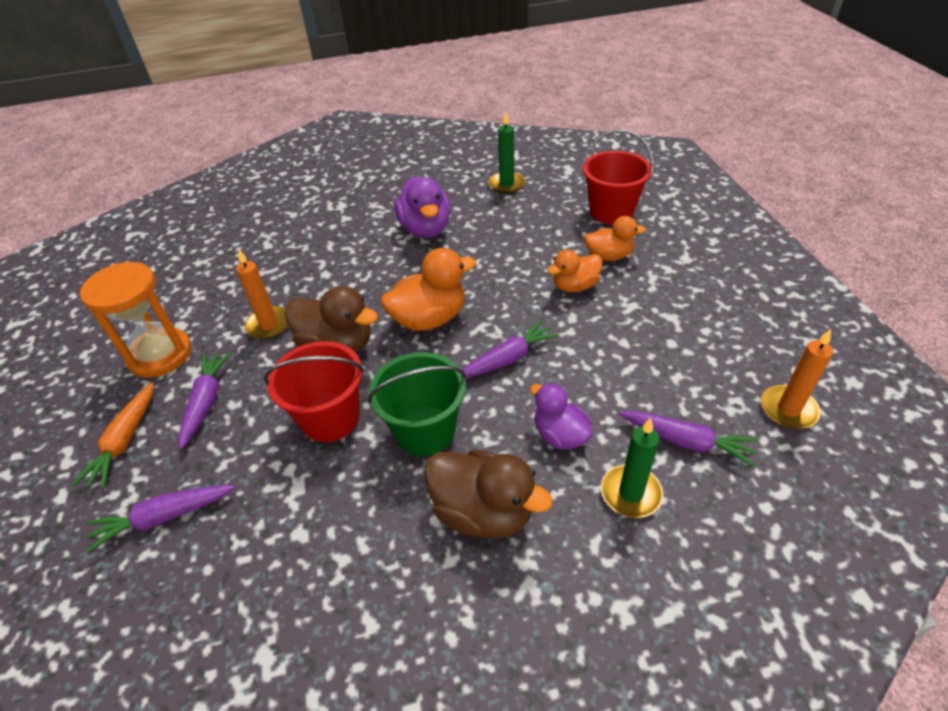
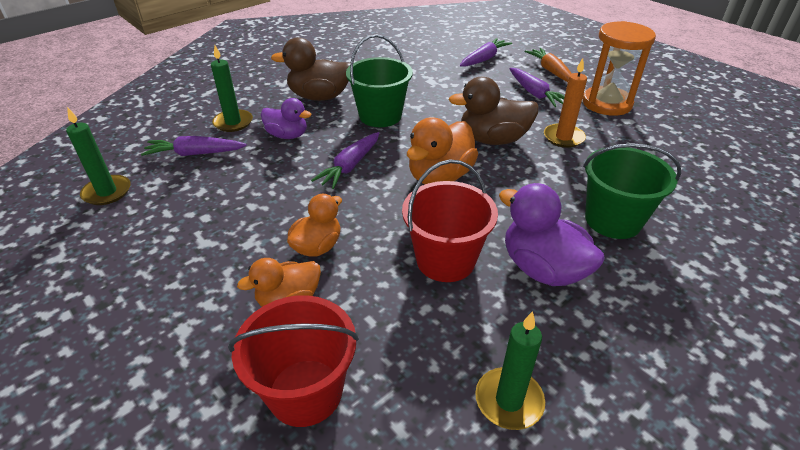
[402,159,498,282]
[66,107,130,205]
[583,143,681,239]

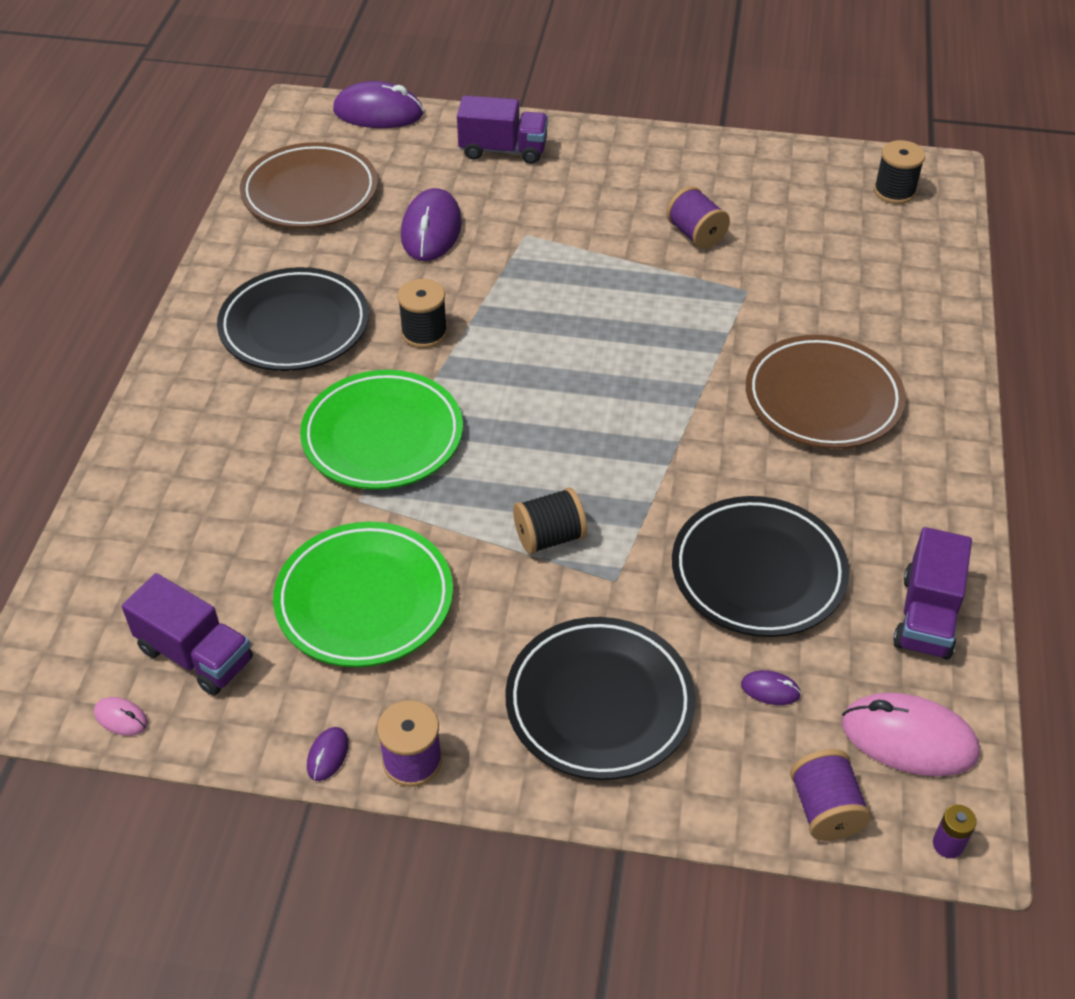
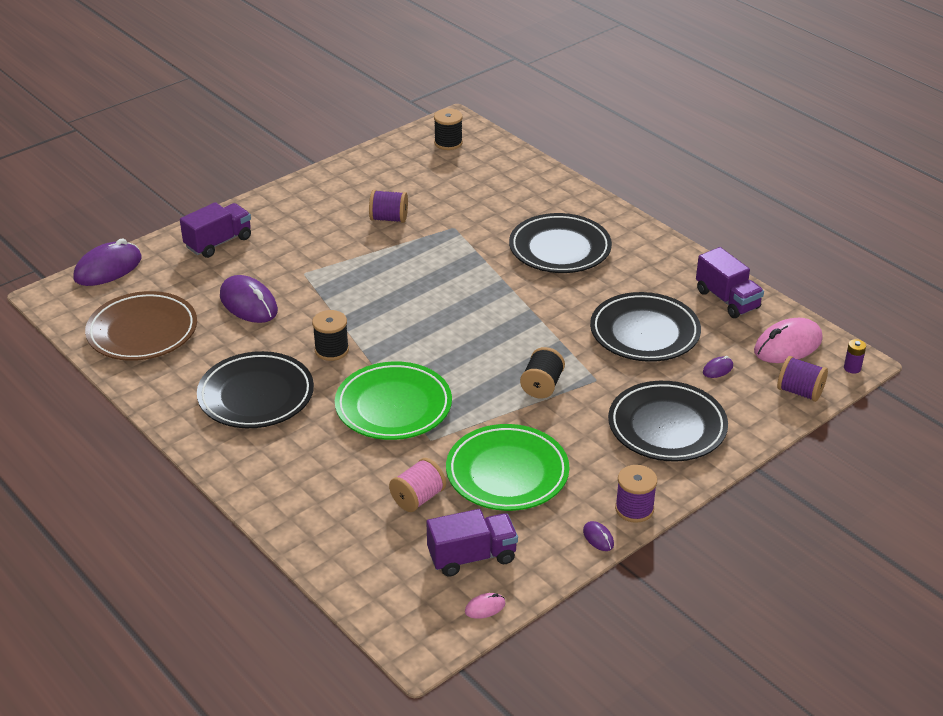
[509,213,612,273]
[389,458,446,512]

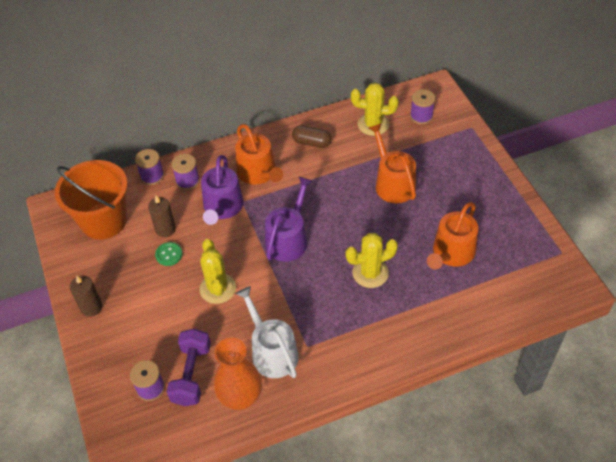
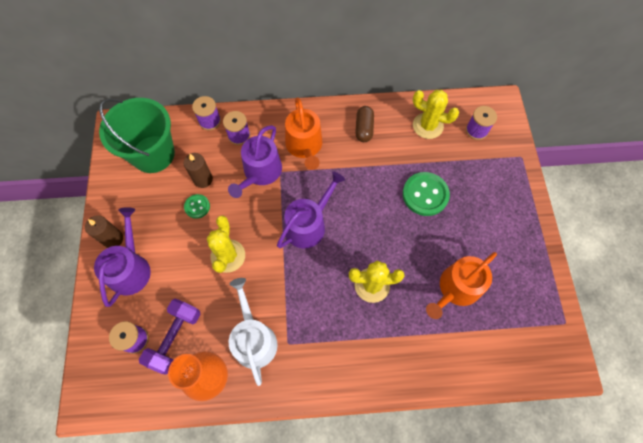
[99,98,175,173]
[355,106,374,142]
[403,172,450,216]
[94,207,151,307]

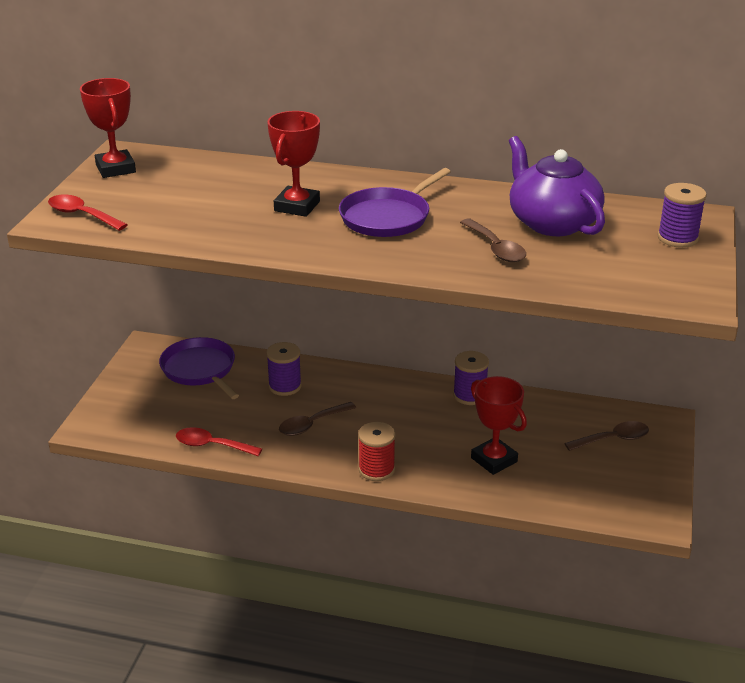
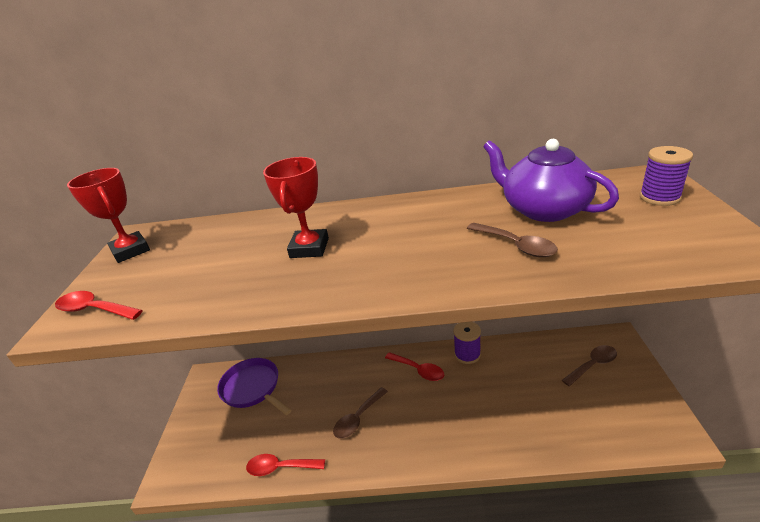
[266,342,302,396] (first image)
[339,168,451,237] (first image)
[358,422,396,481] (first image)
[471,376,527,475] (first image)
[385,352,444,381]

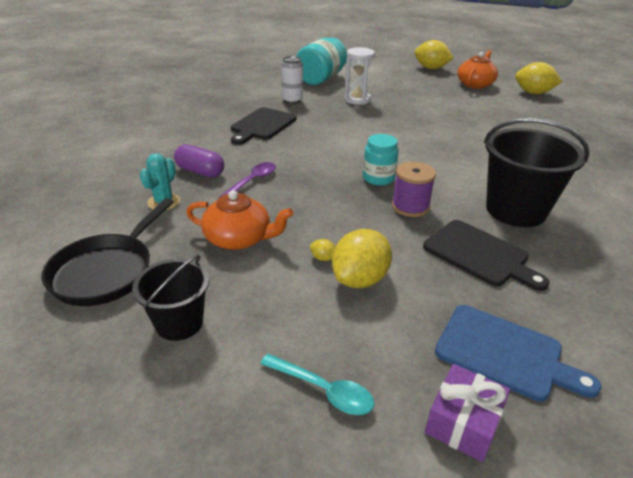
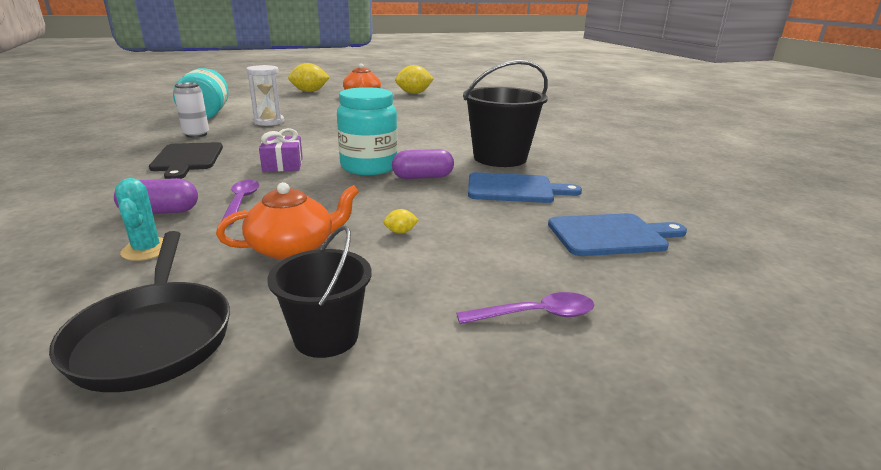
[457,292,594,324]
[332,229,392,288] (first image)
[337,87,398,175]
[392,149,454,179]
[468,172,582,203]
[259,128,303,172]

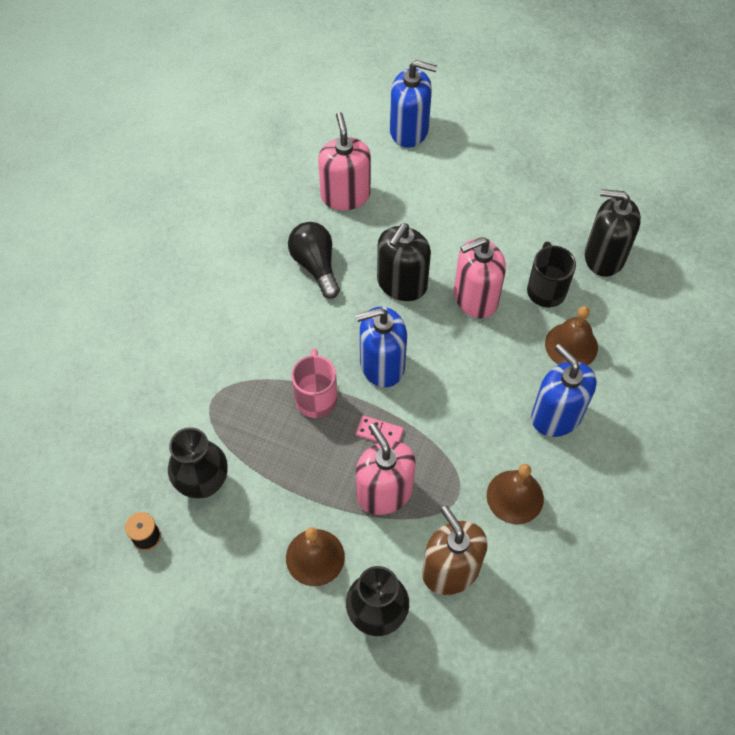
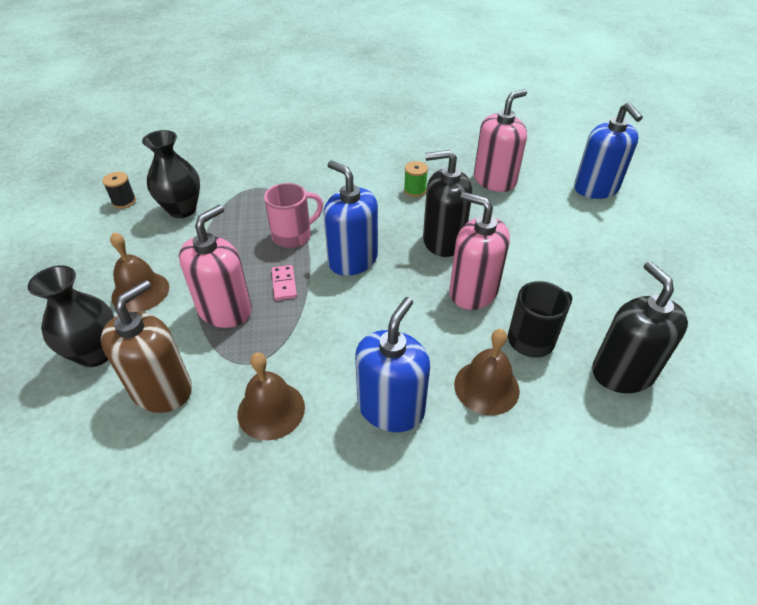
[404,161,428,197]

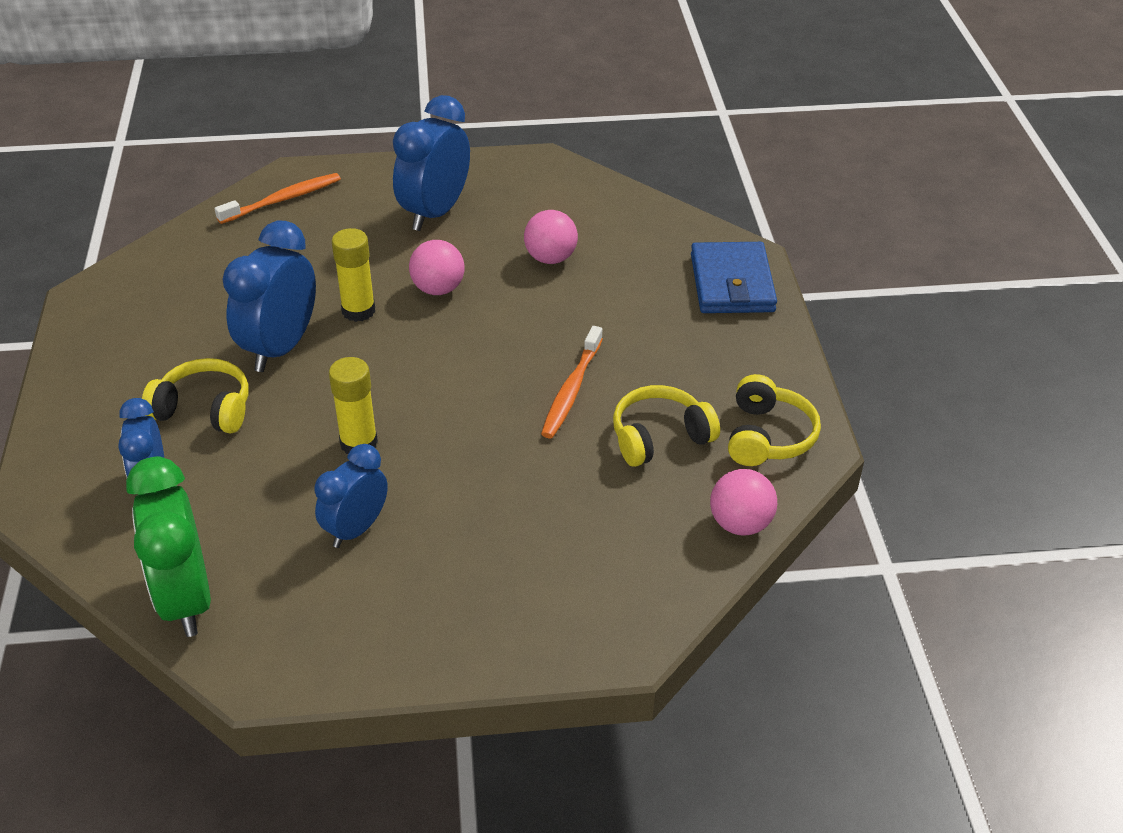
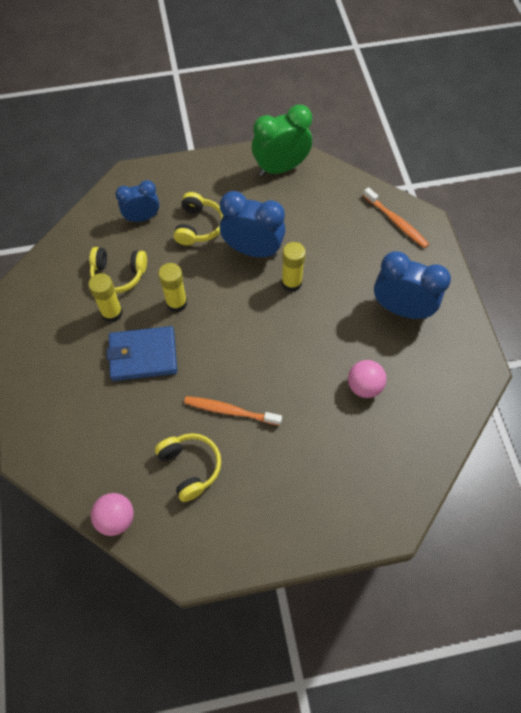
[252,104,312,176]
[88,273,123,322]
[409,240,464,295] (first image)
[107,326,177,381]
[89,247,147,293]

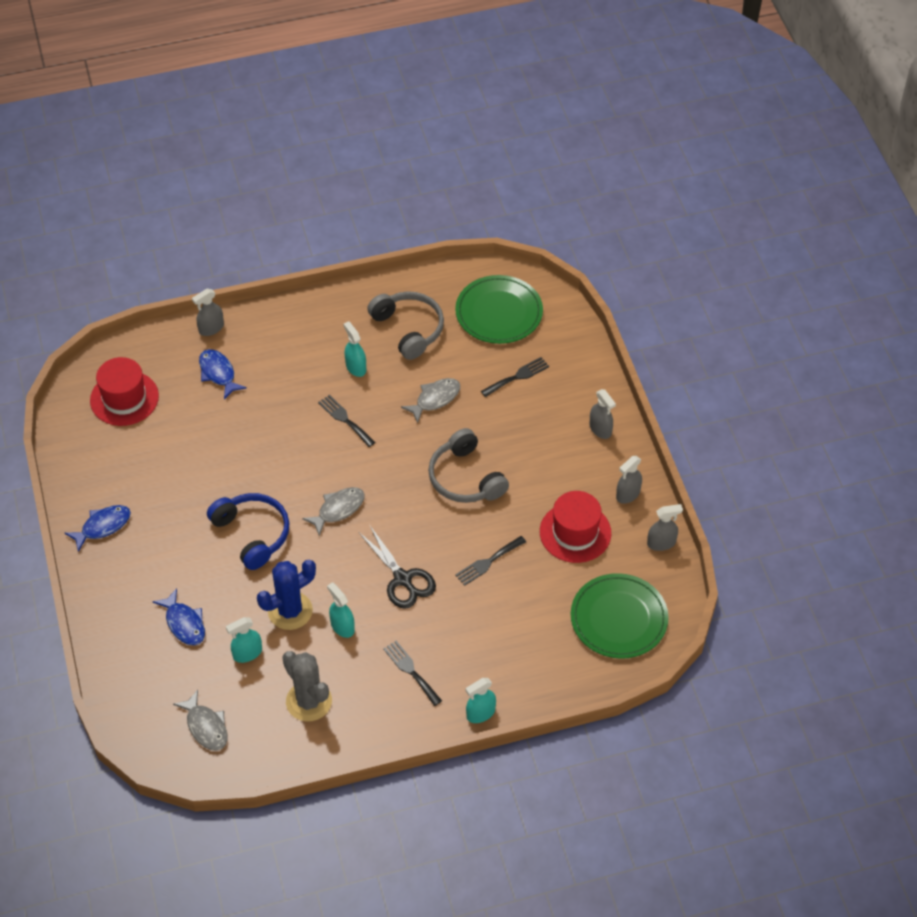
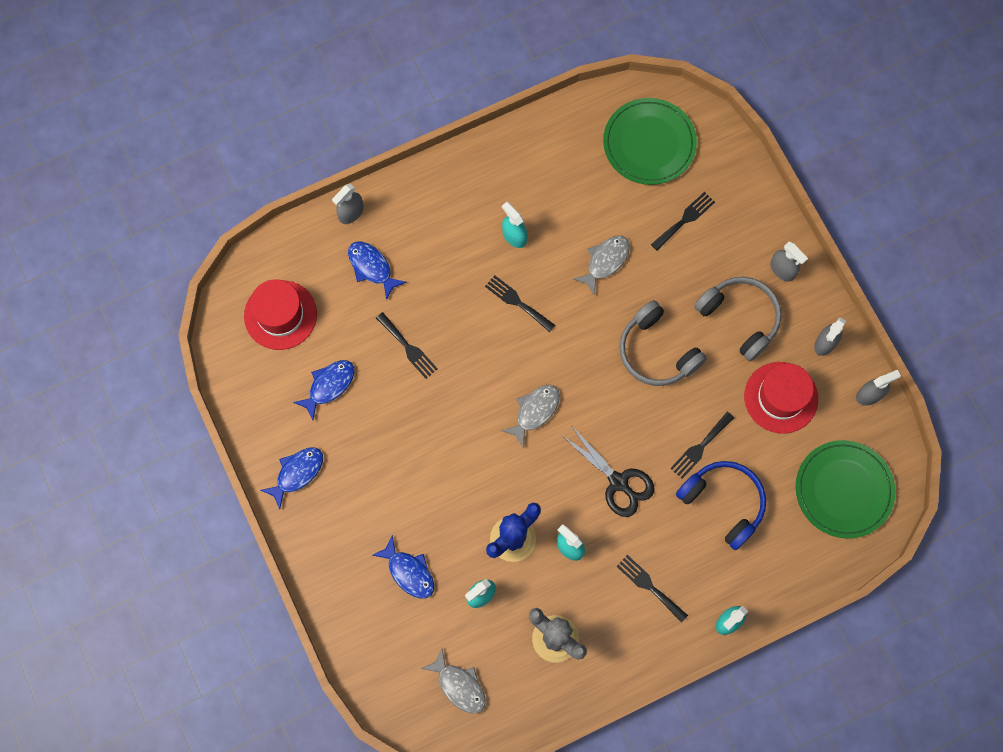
[676,461,766,550]
[694,277,782,361]
[293,360,355,420]
[376,312,438,379]

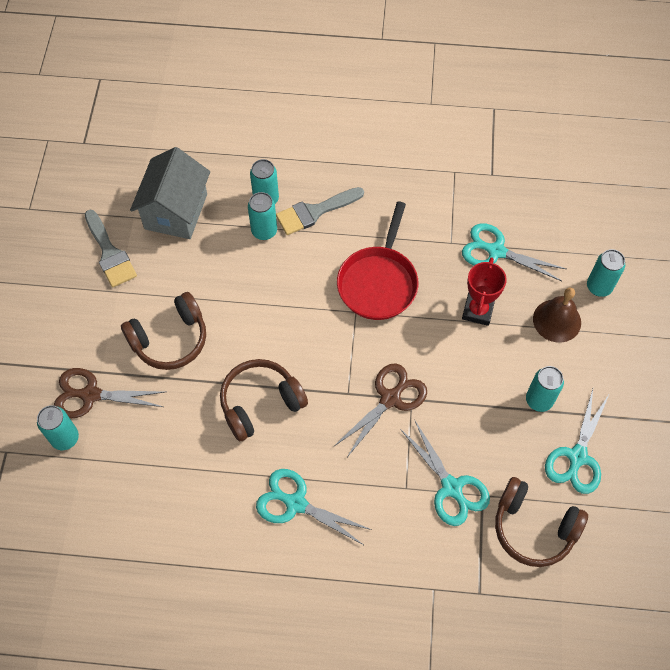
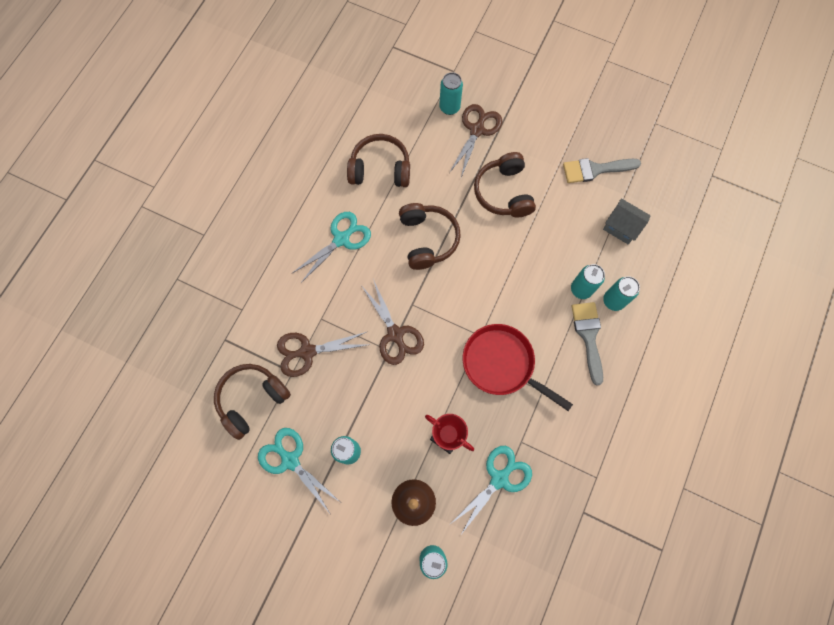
[603,198,651,244]
[277,332,367,377]
[347,134,410,187]

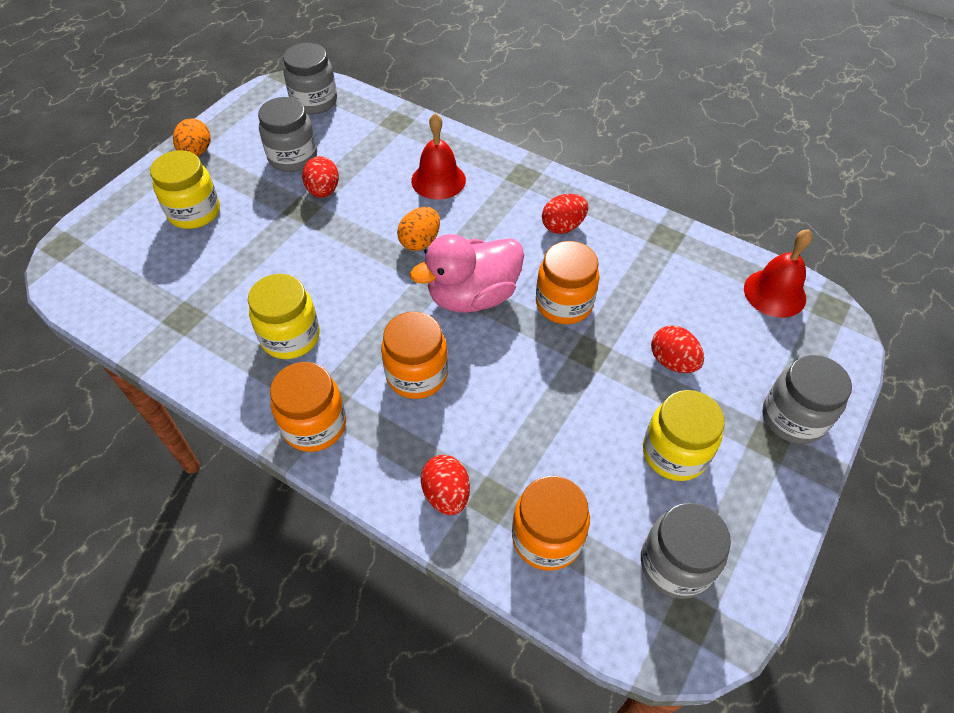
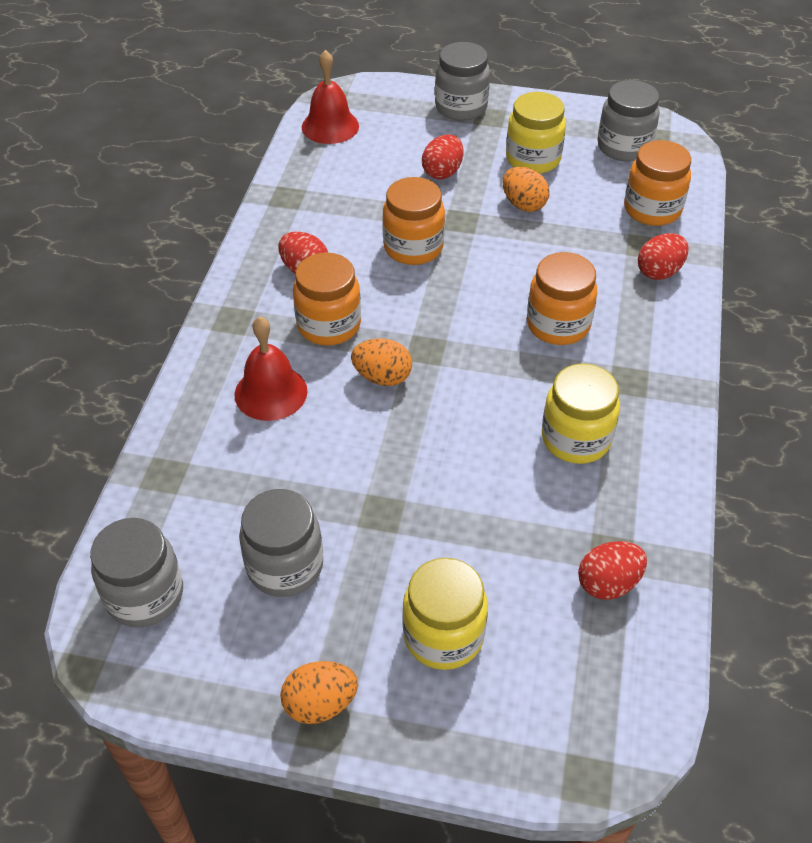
[293,252,361,345]
[578,541,647,600]
[410,234,524,313] (first image)
[503,167,549,212]

